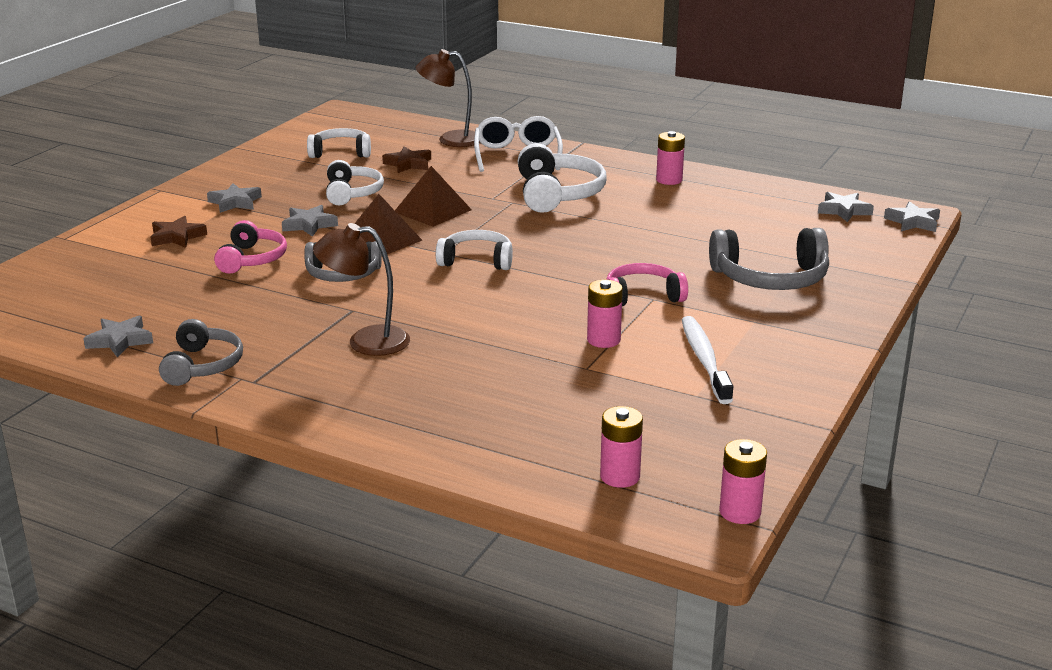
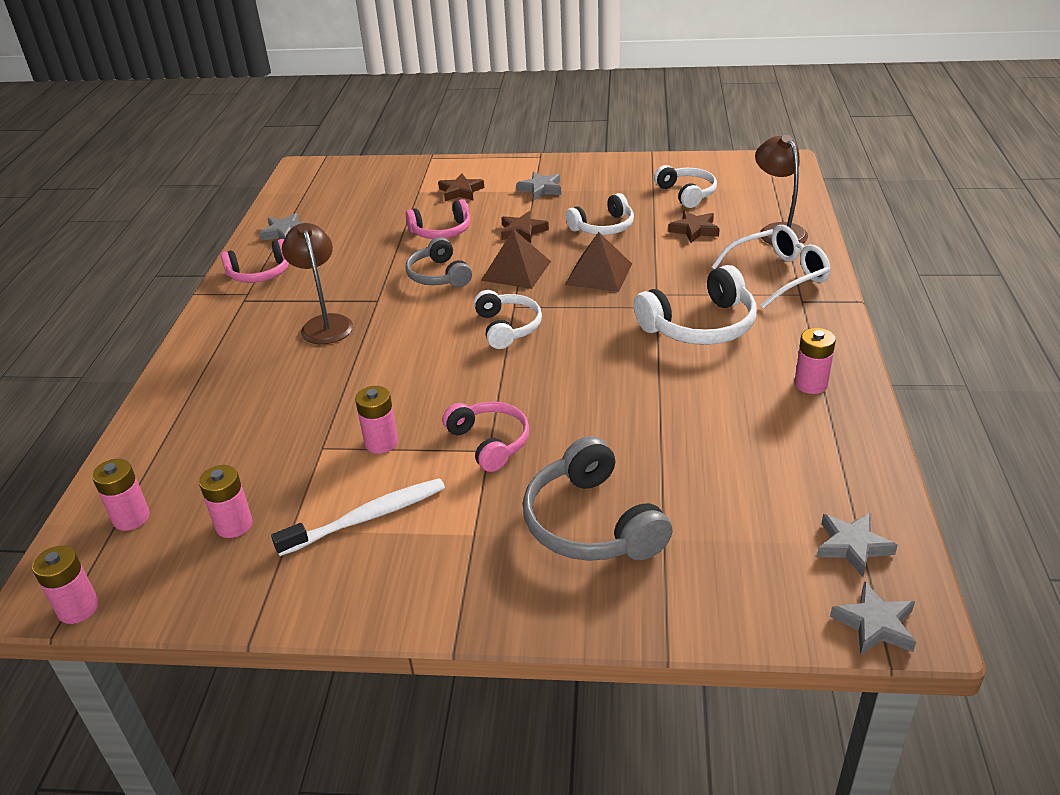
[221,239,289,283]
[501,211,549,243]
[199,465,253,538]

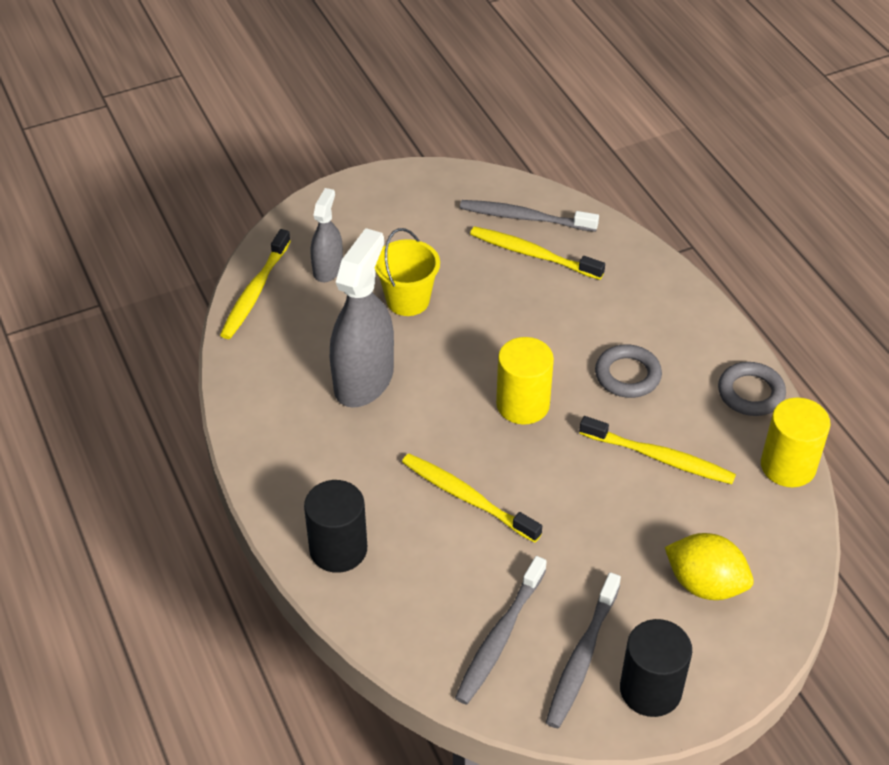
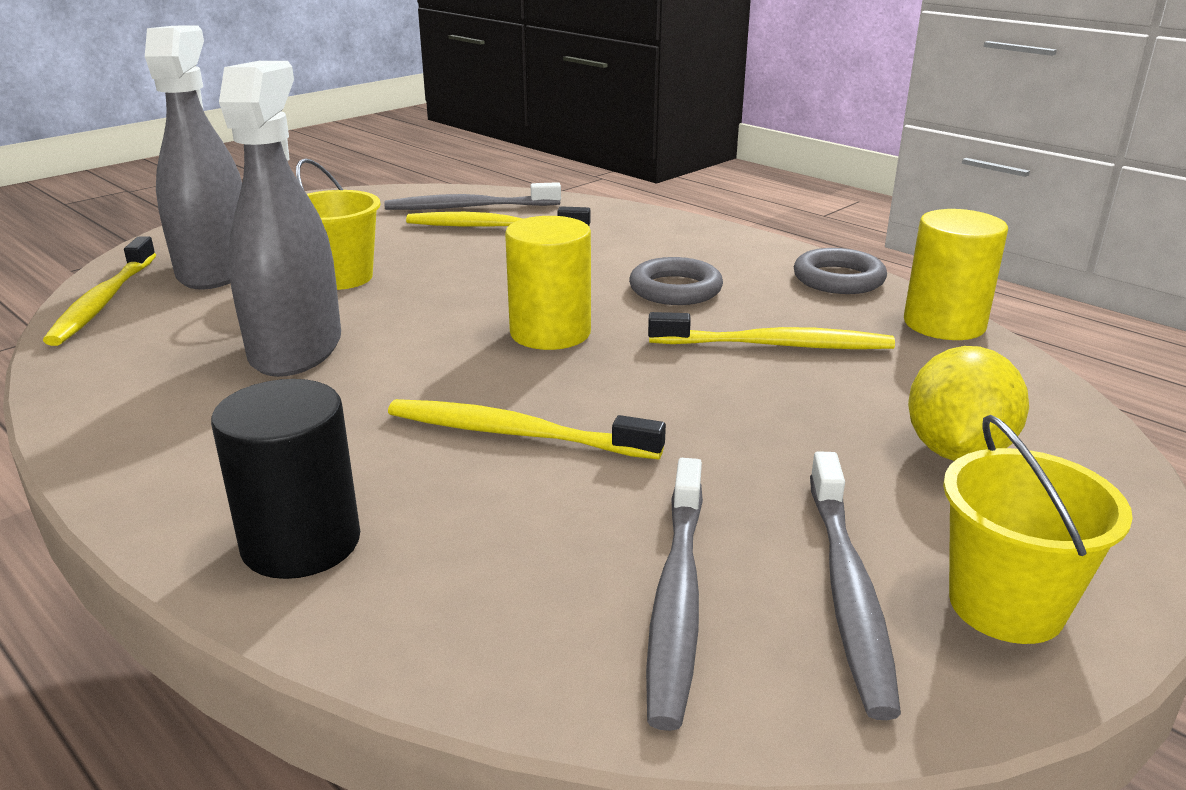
[145,25,242,290]
[943,415,1133,644]
[908,346,1029,461]

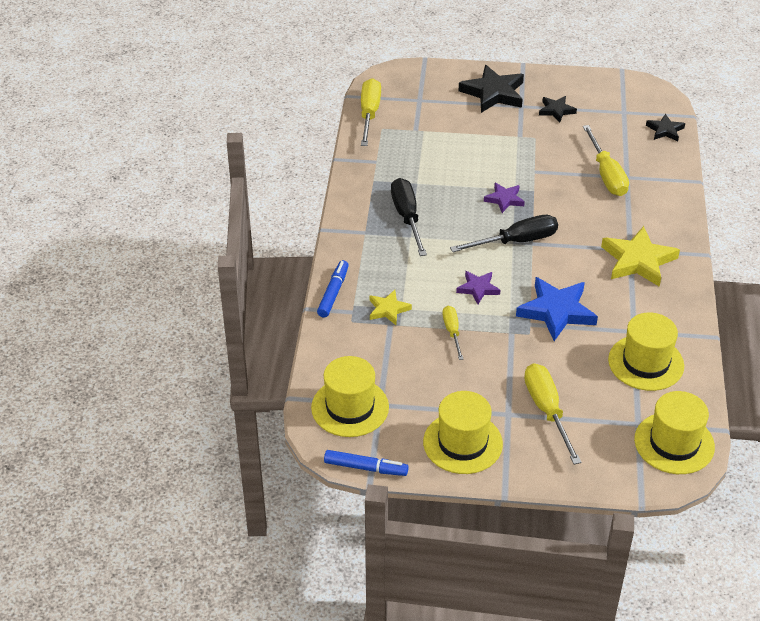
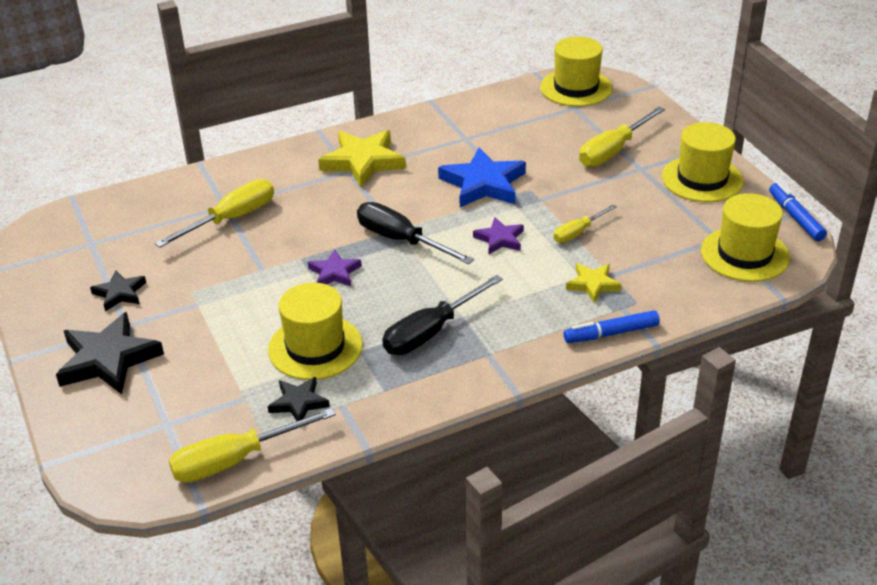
[268,283,363,380]
[268,377,330,421]

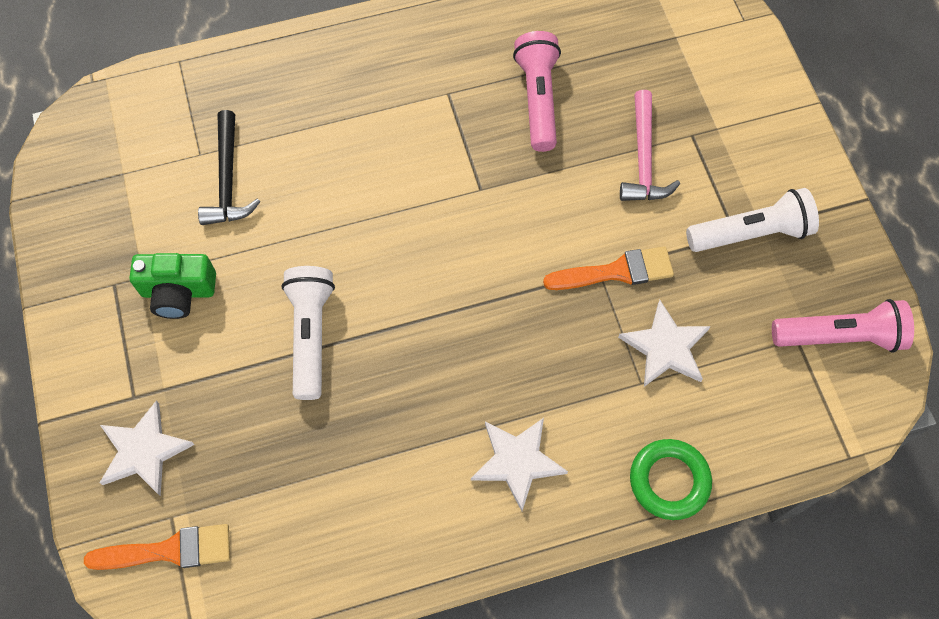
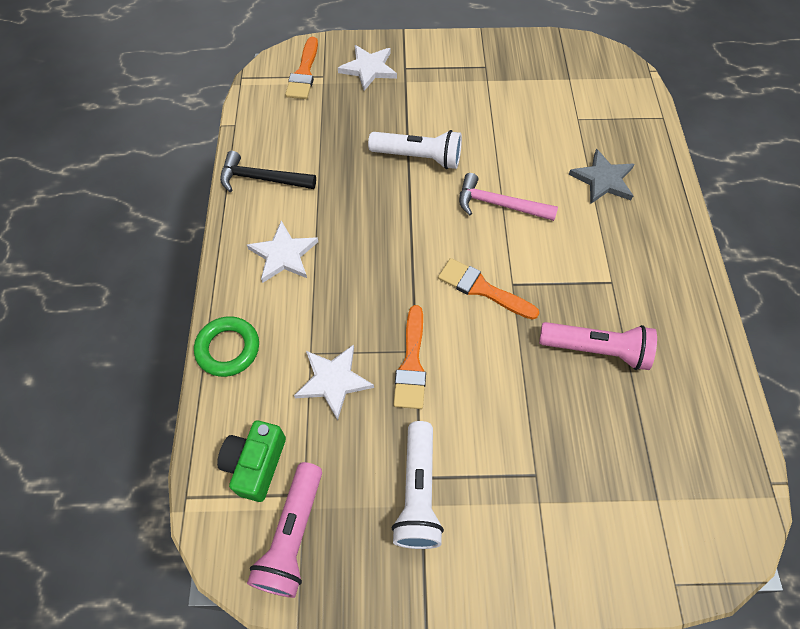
[217,421,286,502]
[220,151,316,192]
[459,173,558,221]
[438,258,539,320]
[568,149,635,204]

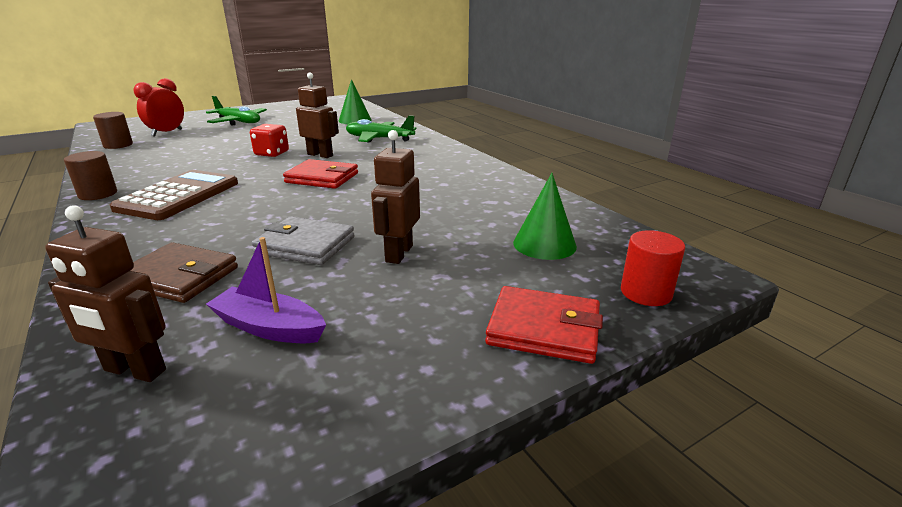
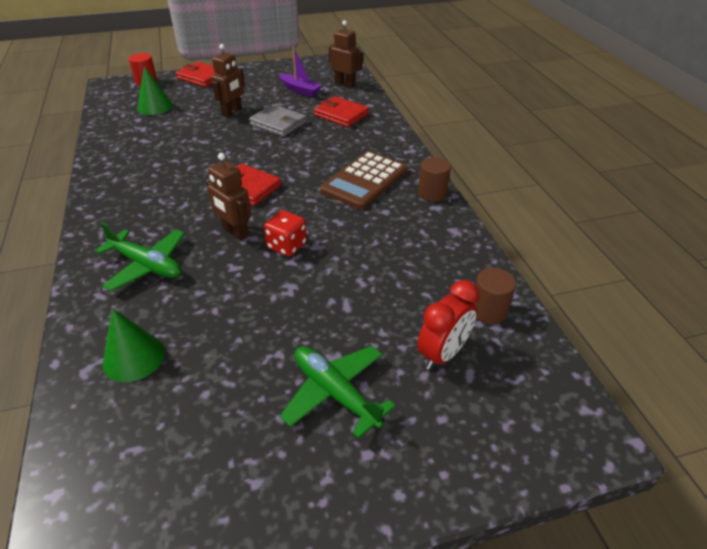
[314,96,369,127]

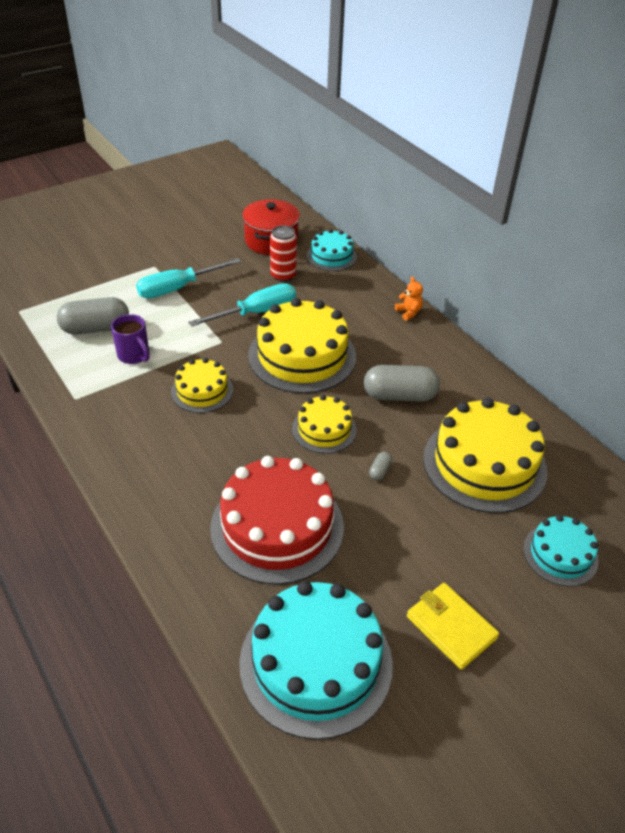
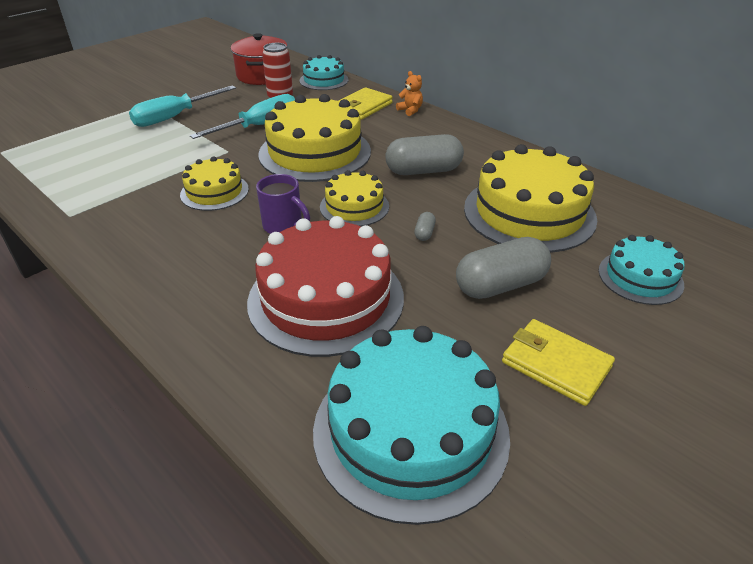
[456,237,551,299]
[256,174,310,234]
[338,87,393,120]

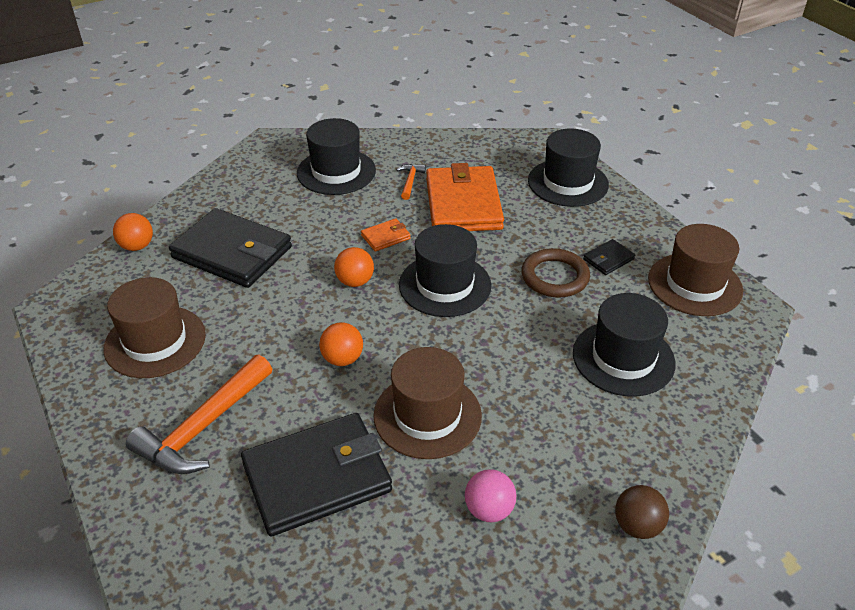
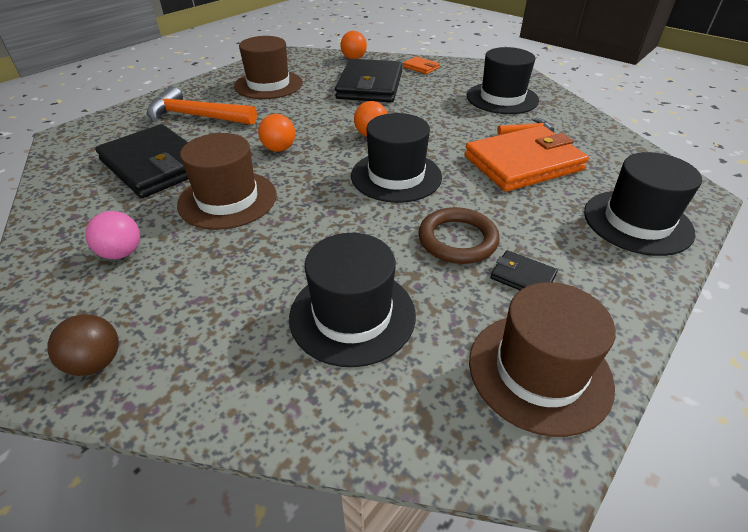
[403,56,440,74]

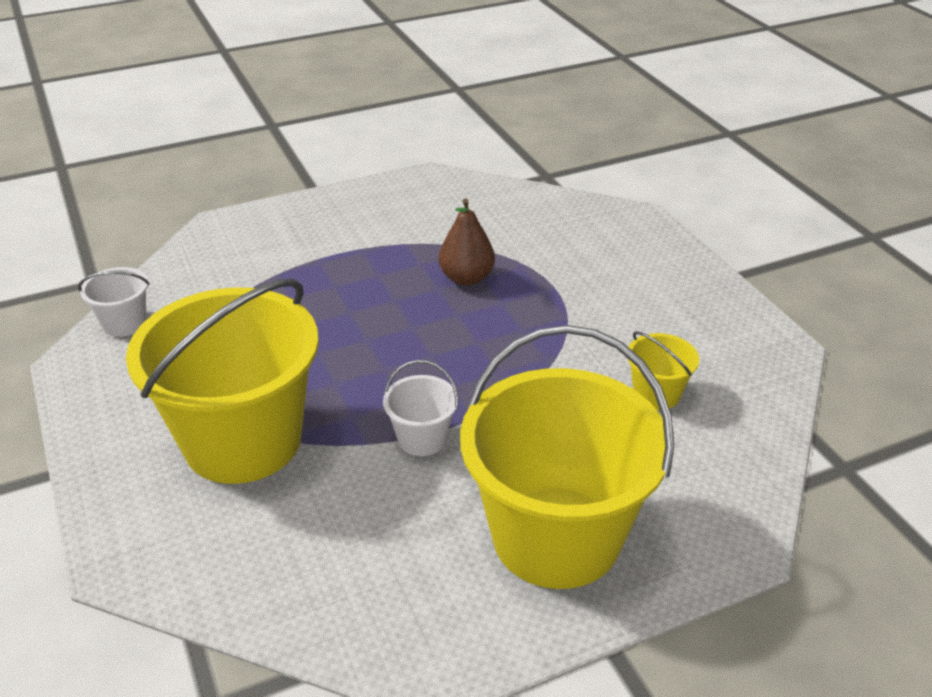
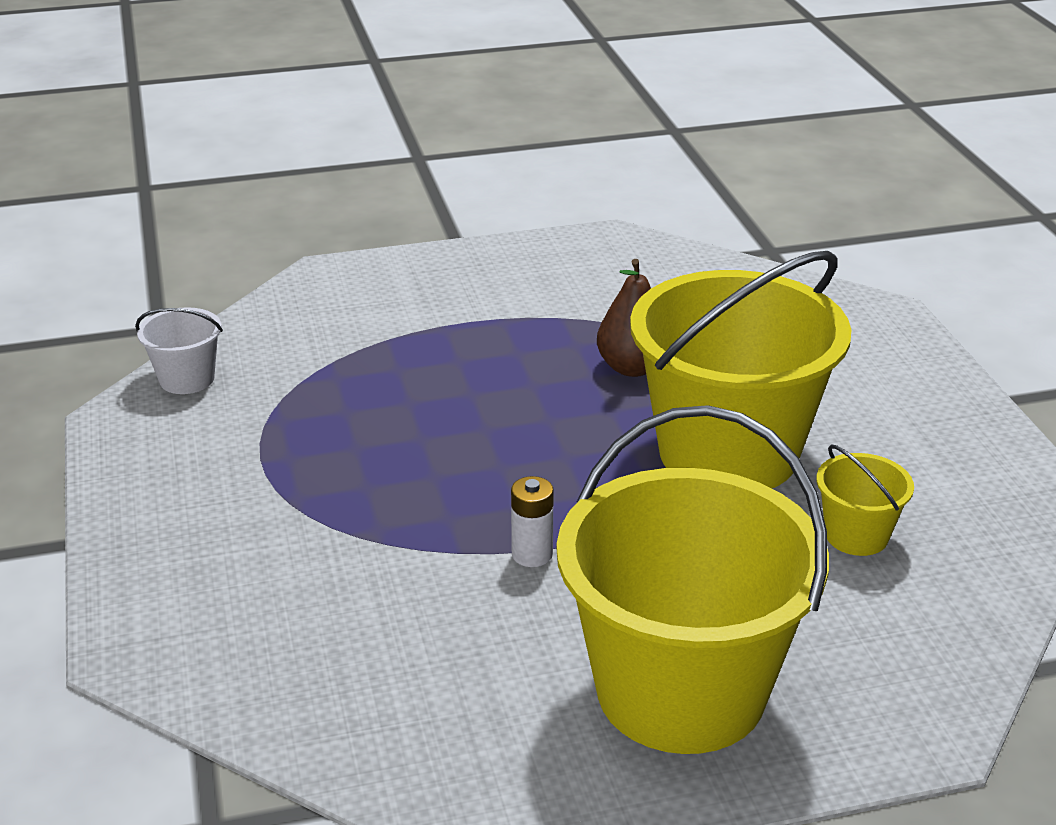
[630,251,851,488]
[511,476,554,567]

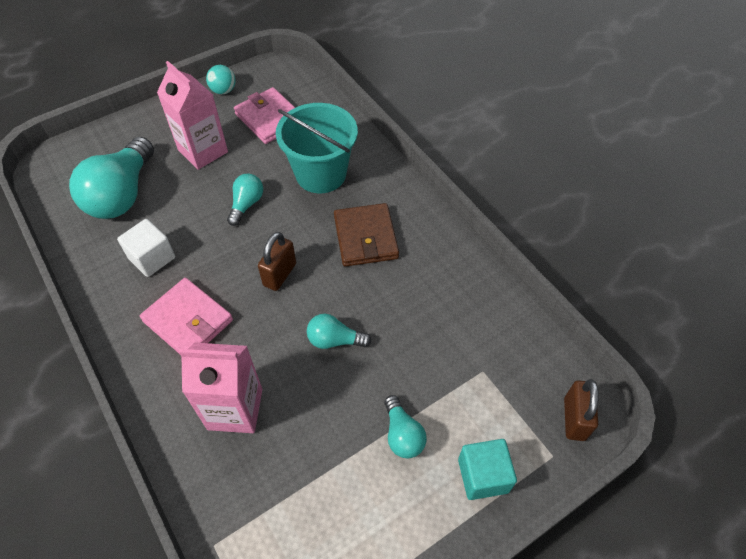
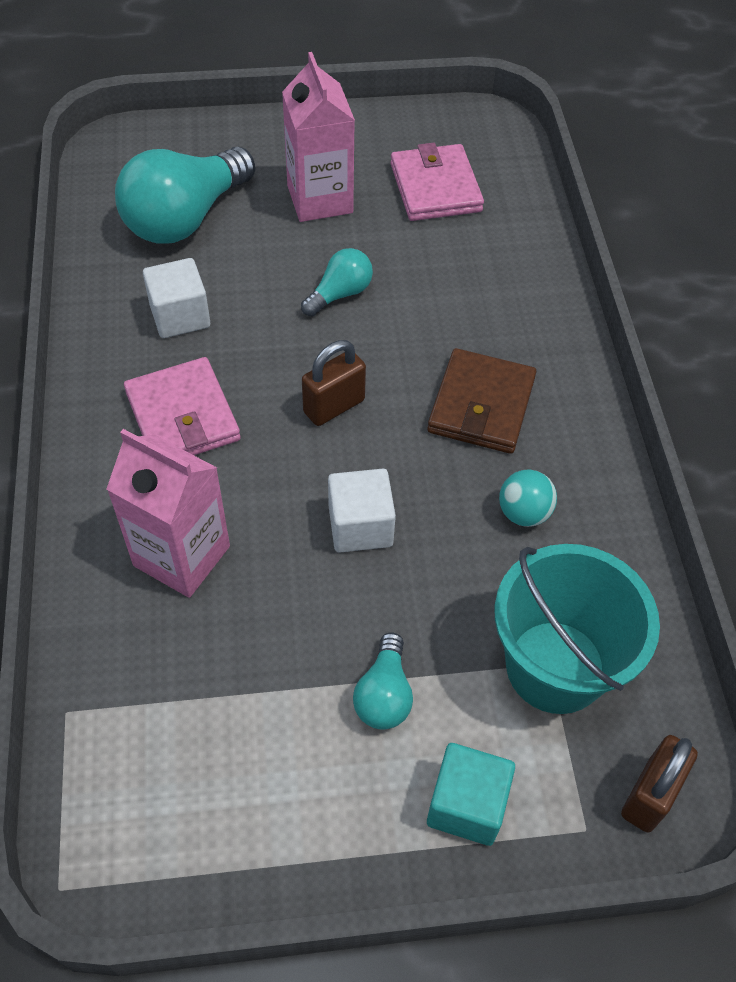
[499,469,557,527]
[495,544,660,714]
[328,469,396,553]

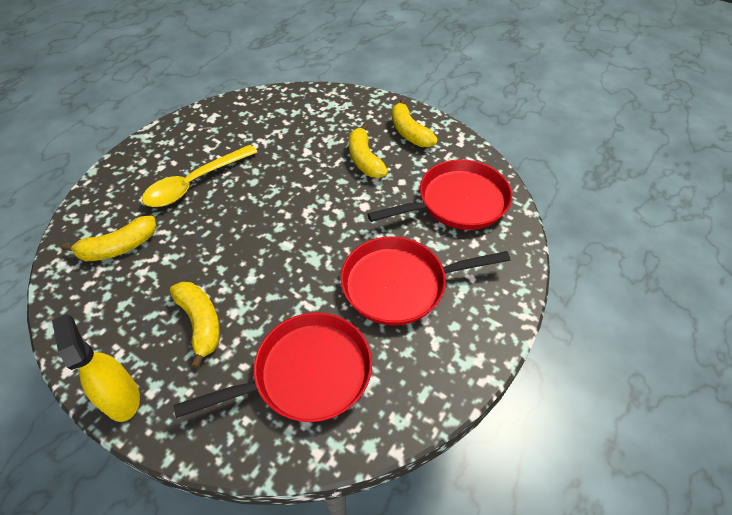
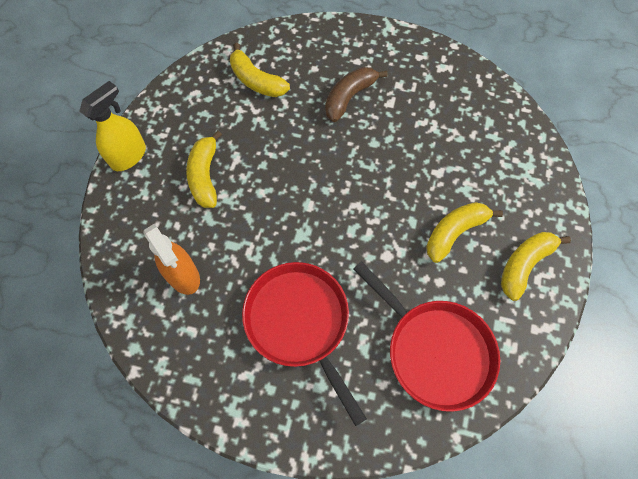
[325,67,388,122]
[186,130,222,208]
[143,223,200,295]

